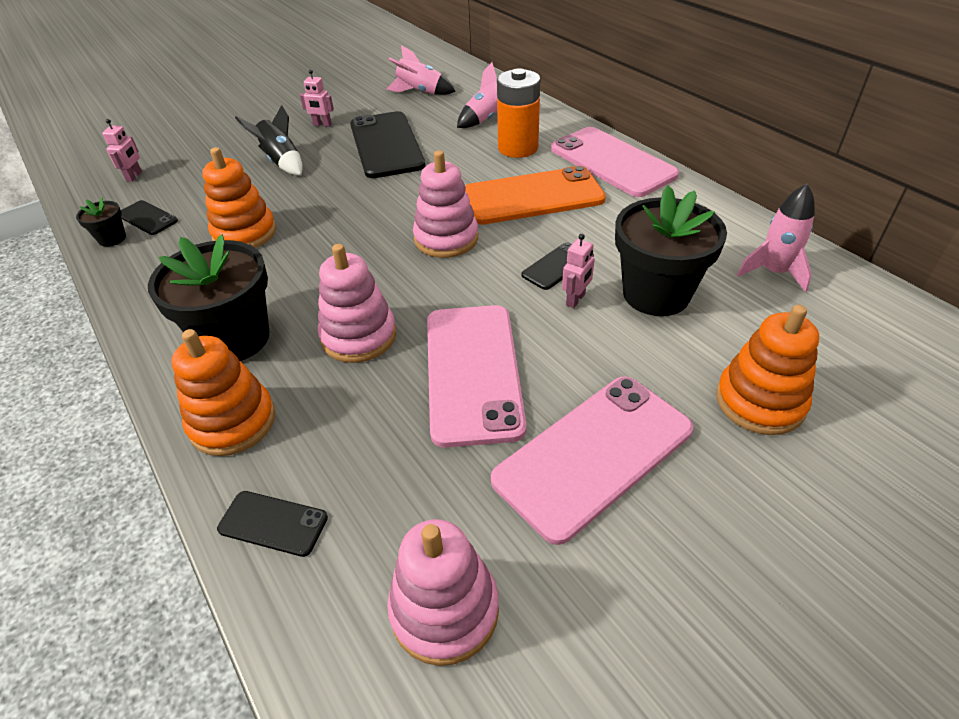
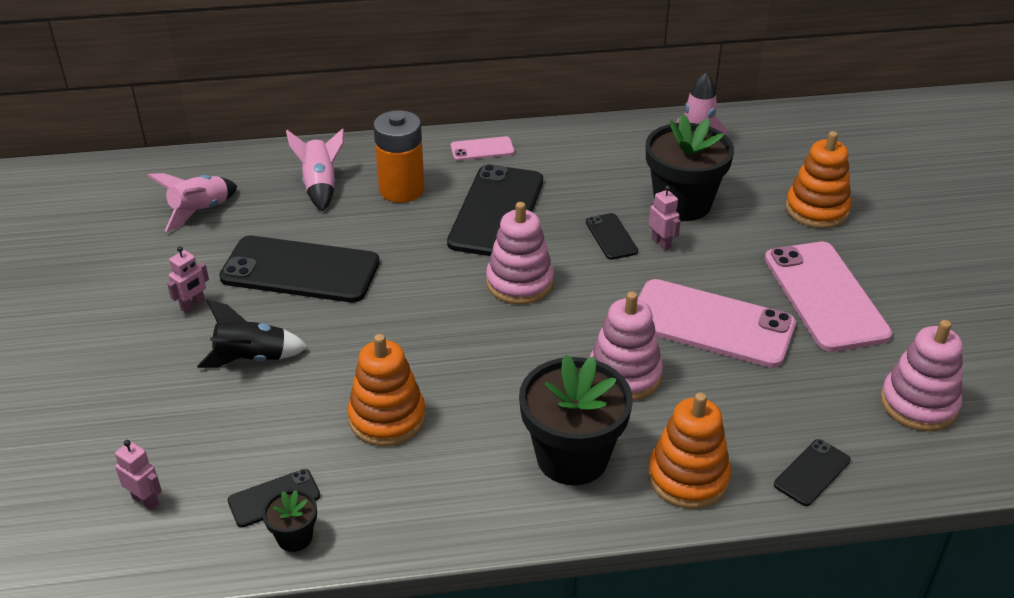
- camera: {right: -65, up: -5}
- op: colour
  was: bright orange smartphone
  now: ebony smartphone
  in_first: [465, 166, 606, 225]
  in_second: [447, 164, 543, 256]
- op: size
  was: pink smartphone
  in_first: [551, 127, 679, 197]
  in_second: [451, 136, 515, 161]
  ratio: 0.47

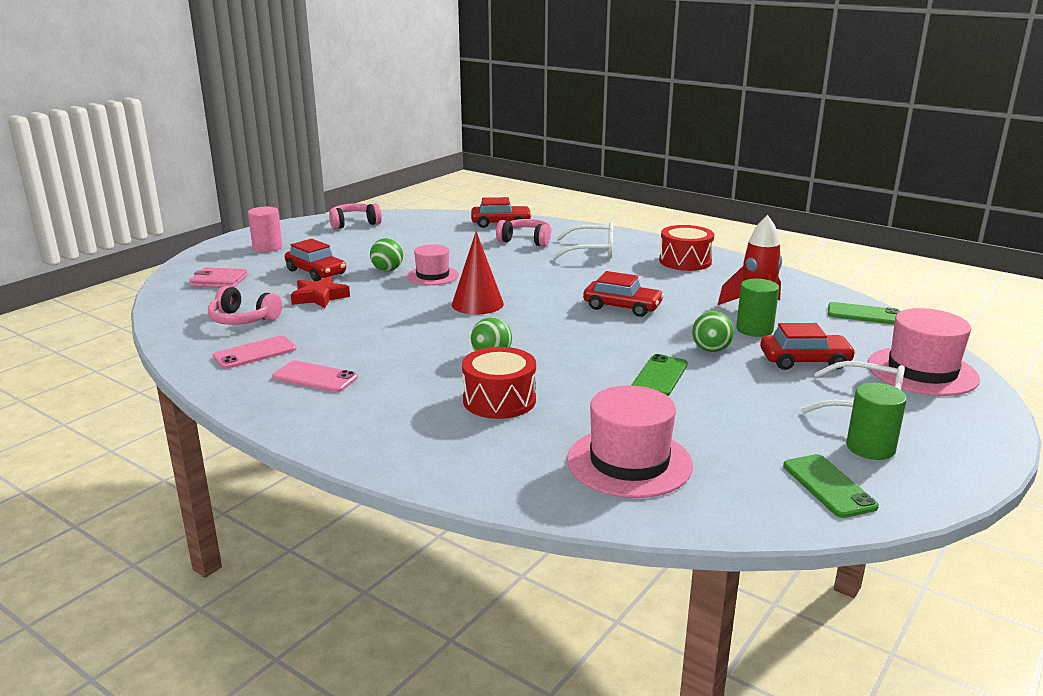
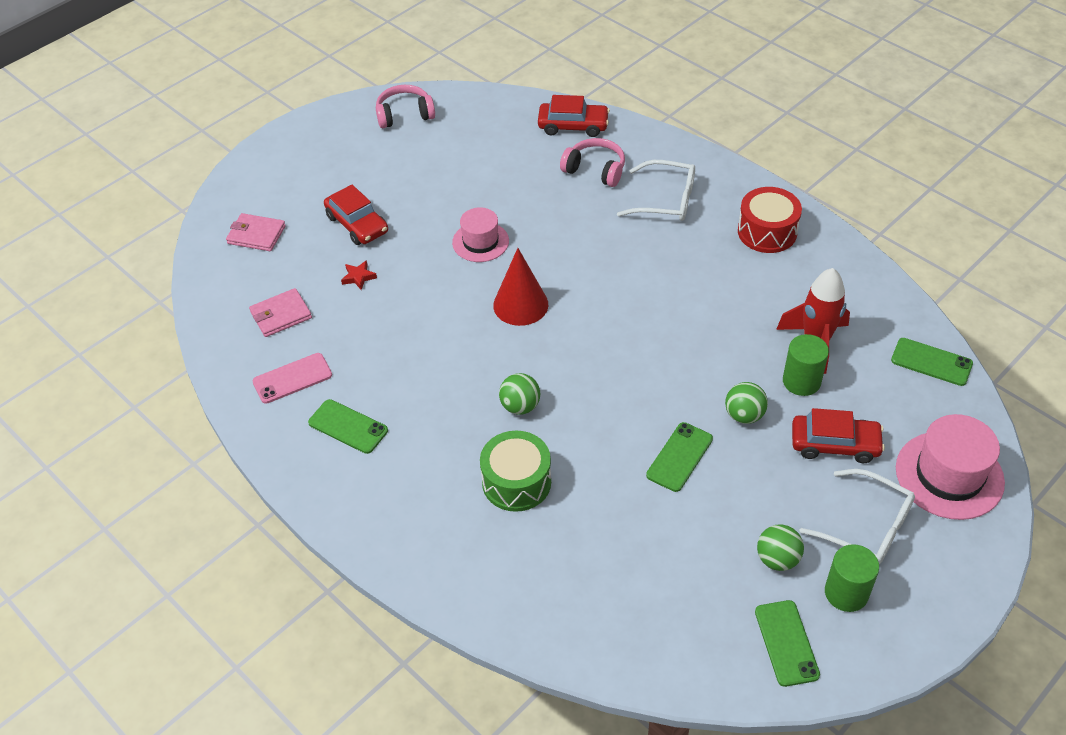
- camera: {right: 10, up: 25}
- op: missing
  was: pink cylinder shape
  in_first: [248, 207, 283, 252]
- op: missing
  was: pink top hat
  in_first: [567, 385, 693, 498]
- op: missing
  was: scarlet car
  in_first: [583, 271, 664, 317]
- op: relocated
  was: green play ball
  in_first: [370, 238, 403, 271]
  in_second: [757, 524, 804, 571]
- op: exchanged
  was: pink headset
  now: pink wallet
  in_first: [208, 286, 282, 325]
  in_second: [249, 288, 312, 337]
- op: colour
  was: pink smartphone
  now: green smartphone
  in_first: [272, 361, 358, 393]
  in_second: [308, 399, 388, 454]
- op: colour
  was: scarlet toy drum
  now: green toy drum
  in_first: [462, 347, 536, 419]
  in_second: [480, 431, 551, 512]
- op: size
  was: scarlet five-pointed star
  in_first: [291, 276, 350, 308]
  in_second: [341, 260, 377, 290]
  ratio: 0.58

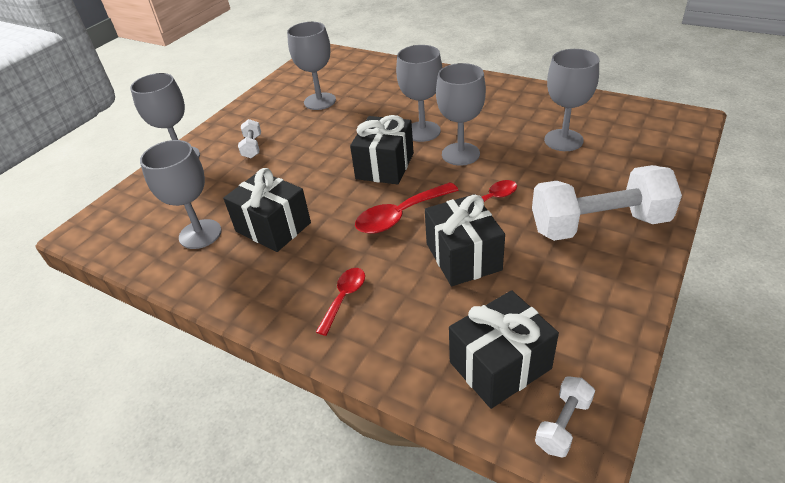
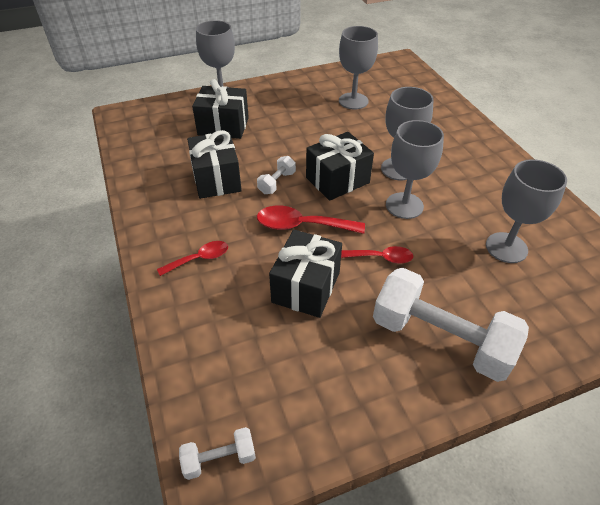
- camera: {right: 35, up: 5}
- op: missing
  was: gray wine glass
  in_first: [140, 140, 222, 249]
- op: relocated
  was: snow-white dumbbell
  in_first: [238, 119, 261, 158]
  in_second: [257, 156, 296, 194]
- op: relocated
  was: ebony present
  in_first: [449, 290, 559, 409]
  in_second: [192, 79, 249, 139]

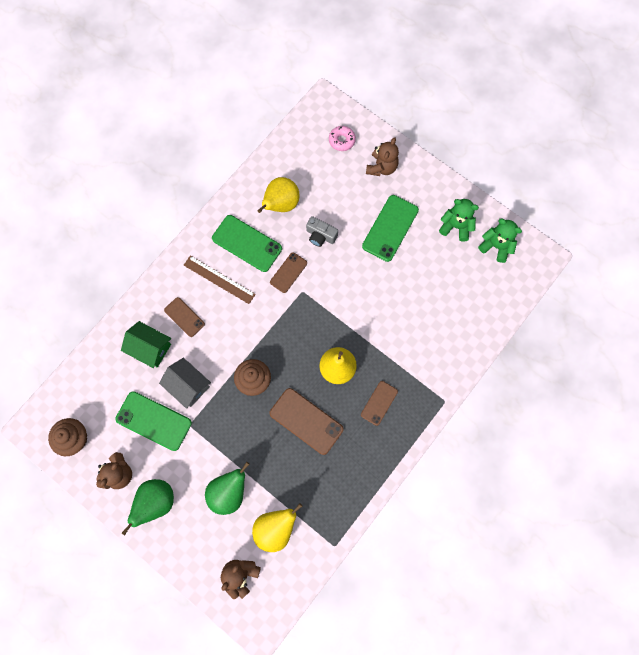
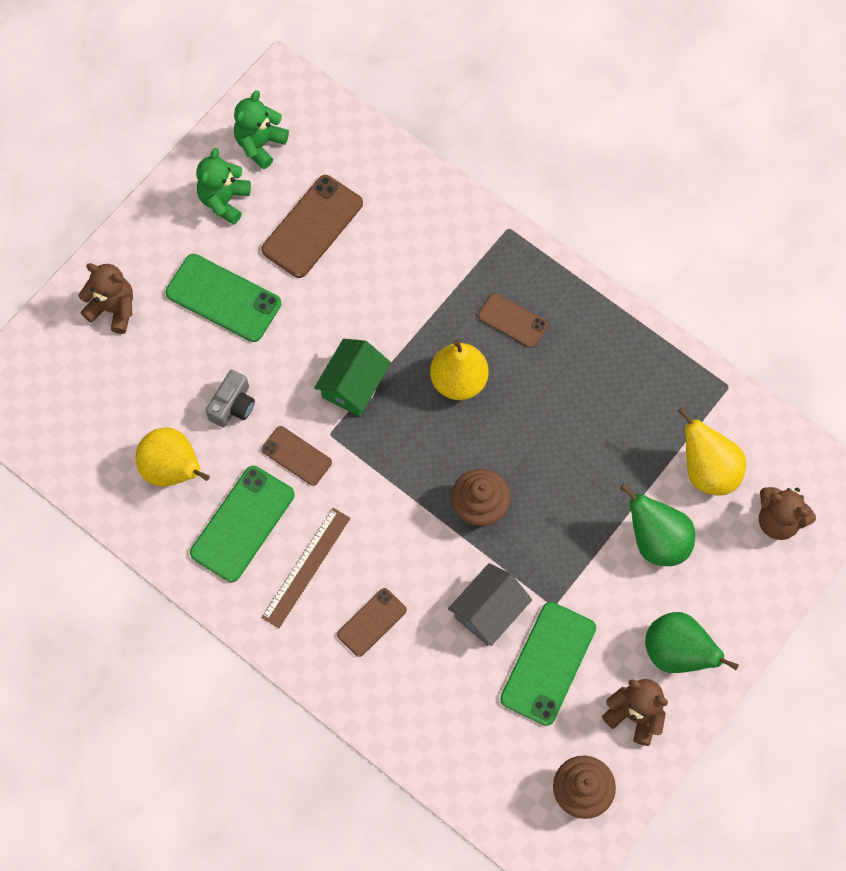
- camera: {right: -90, up: -5}
- op: missing
  was: pink glazed donut
  in_first: [329, 126, 356, 151]
- op: relocated
  was: green cottage
  in_first: [121, 321, 171, 368]
  in_second: [314, 339, 391, 417]
- op: relocated
  was: russet smartphone
  in_first: [269, 388, 344, 455]
  in_second: [261, 175, 363, 278]

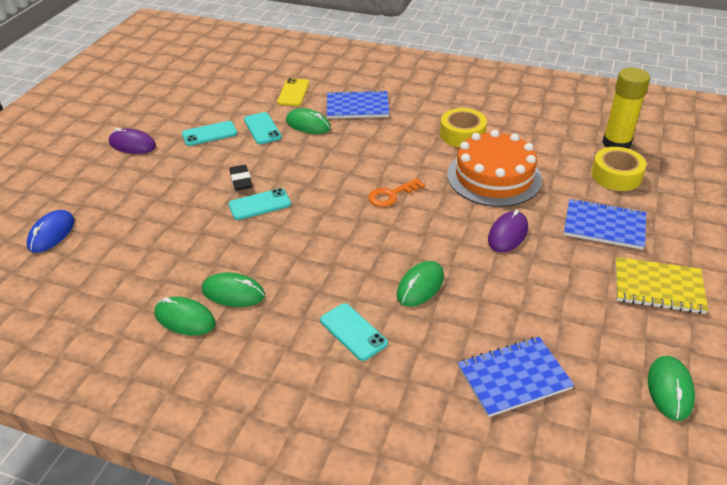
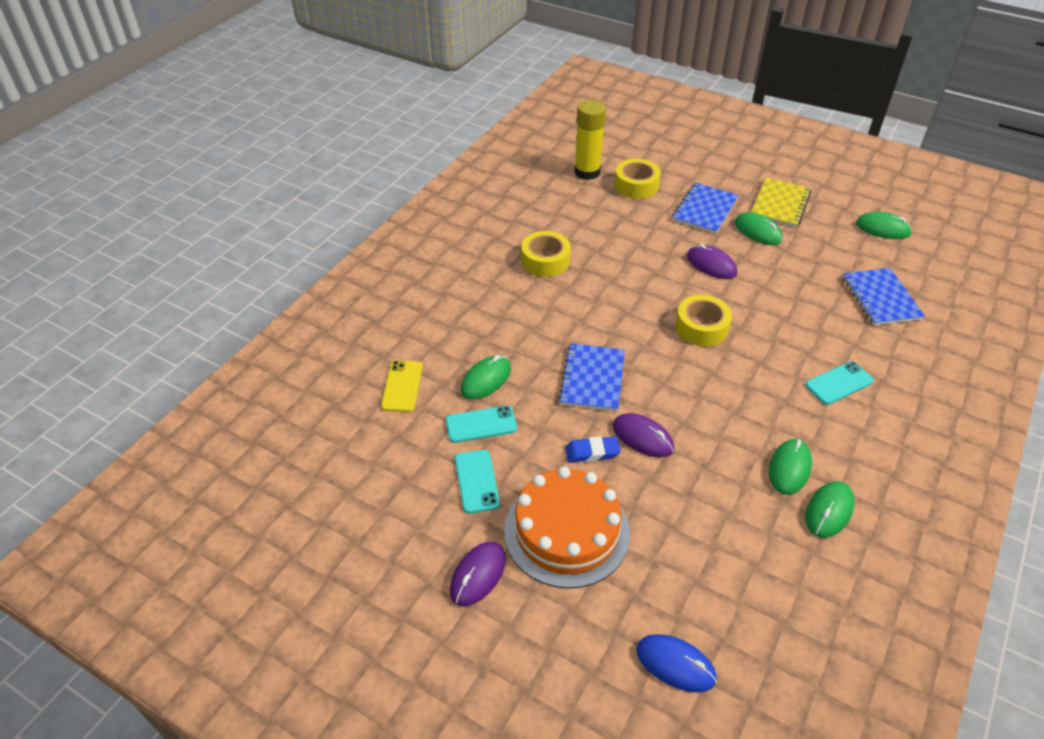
- camera: {right: -80, up: 5}
- op: missing
  was: bright orange key
  in_first: [368, 178, 425, 207]
- op: appeared
  now: yellow sticky tape
  in_second: [675, 295, 732, 346]
- op: relocated
  was: blue notepad
  in_first: [327, 90, 389, 119]
  in_second: [559, 343, 625, 411]
- op: relocated
  was: green computer mouse
  in_first: [397, 261, 444, 307]
  in_second: [735, 212, 783, 245]
- op: relocated
  was: bright orange cake
  in_first: [447, 130, 542, 207]
  in_second: [504, 467, 630, 589]
- op: exchanged
  was: teal smartphone
  now: violet computer mouse
  in_first: [228, 188, 291, 220]
  in_second: [613, 413, 674, 457]
- op: colour
  was: ebony gum eraser
  now: blue gum eraser
  in_first: [229, 165, 252, 191]
  in_second: [565, 436, 621, 462]
- op: spun
  was: yellow smartphone
  in_first: [277, 78, 309, 106]
  in_second: [381, 360, 423, 412]
  clockwise: 75

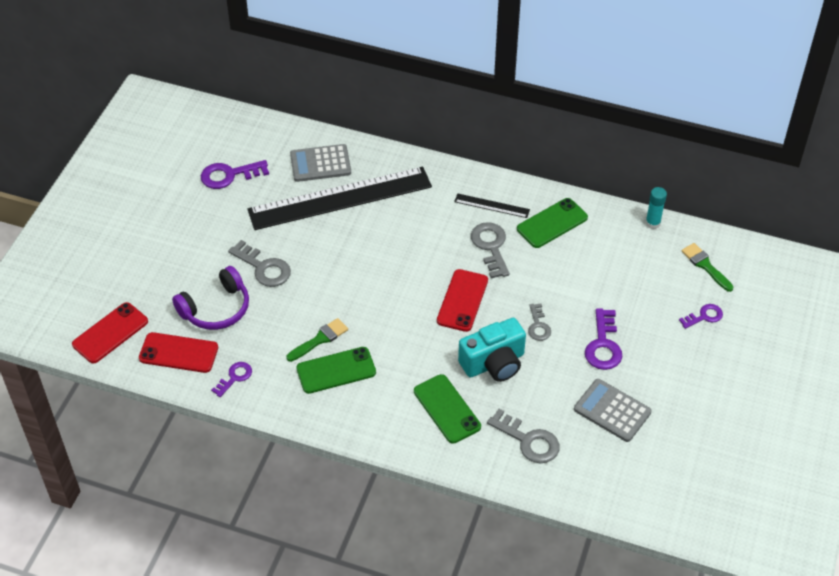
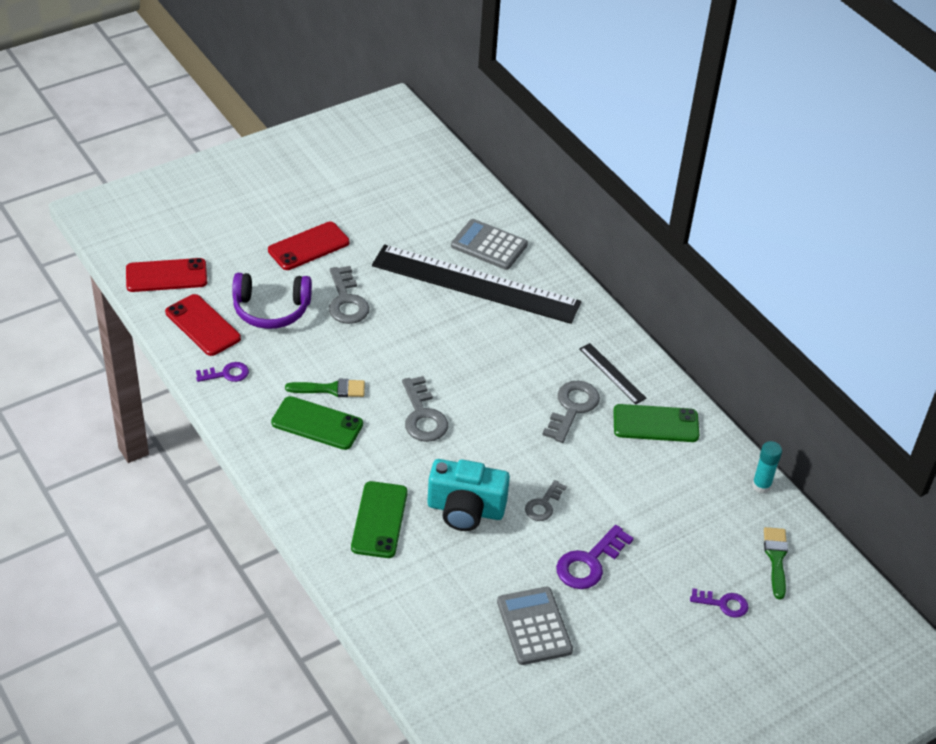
- camera: {right: 35, up: -5}
- op: missing
  was: violet key
  in_first: [201, 160, 269, 189]
- op: relocated
  was: scarlet smartphone
  in_first: [437, 269, 488, 332]
  in_second: [268, 222, 350, 270]
- op: relocated
  was: gray key
  in_first: [487, 409, 560, 463]
  in_second: [402, 376, 448, 442]

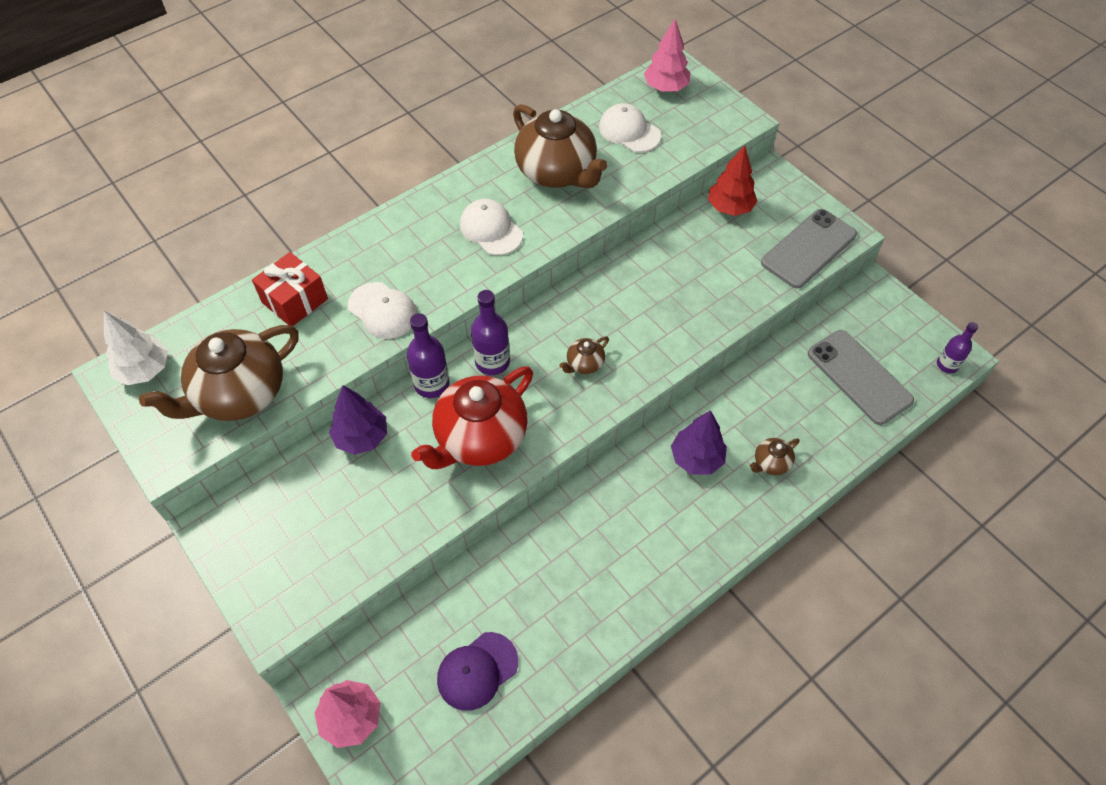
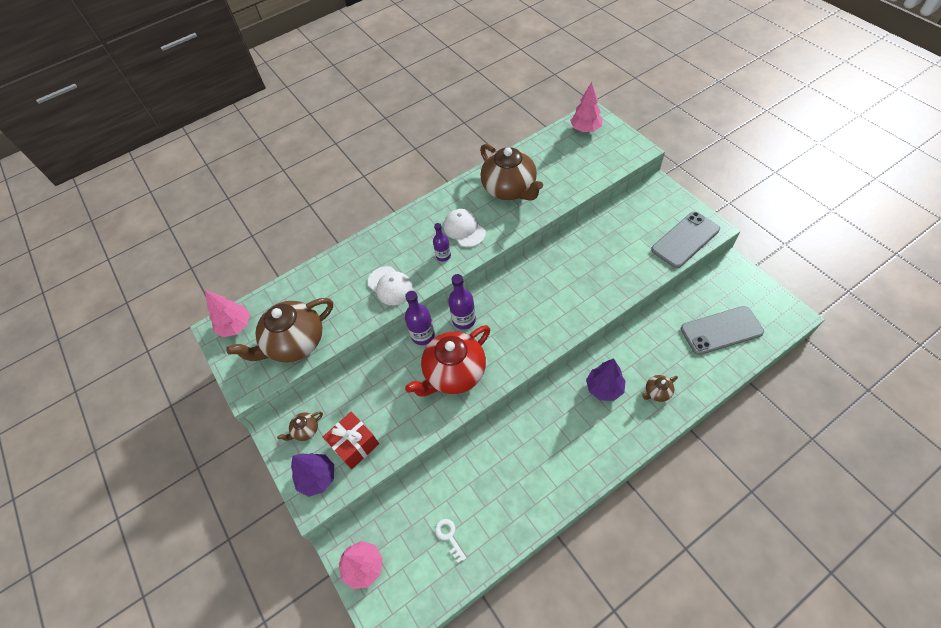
- camera: {right: 10, up: 0}
- op: missing
  was: snow-white baseball cap
  in_first: [599, 103, 661, 152]
- op: missing
  was: scarlet fir tree
  in_first: [708, 145, 757, 216]
- op: relocated
  was: scarlet present
  in_first: [252, 252, 328, 326]
  in_second: [323, 412, 379, 469]
- op: relocated
  was: violet fir tree
  in_first: [329, 385, 387, 455]
  in_second: [291, 453, 334, 497]
- op: relocated
  was: russet teapot
  in_first: [559, 336, 609, 374]
  in_second: [277, 412, 323, 441]
- op: relocated
  was: violet bottle
  in_first: [937, 322, 978, 373]
  in_second: [433, 223, 451, 261]
- op: exchanged
  was: violet baseball cap
  now: snow-white key
  in_first: [437, 632, 518, 711]
  in_second: [435, 519, 466, 563]
- op: colour
  was: snow-white fir tree
  now: pink fir tree
  in_first: [104, 311, 168, 385]
  in_second: [205, 290, 250, 337]
- op: spun
  was: gray smartphone
  in_first: [808, 330, 914, 425]
  in_second: [681, 306, 764, 355]
  clockwise: -75

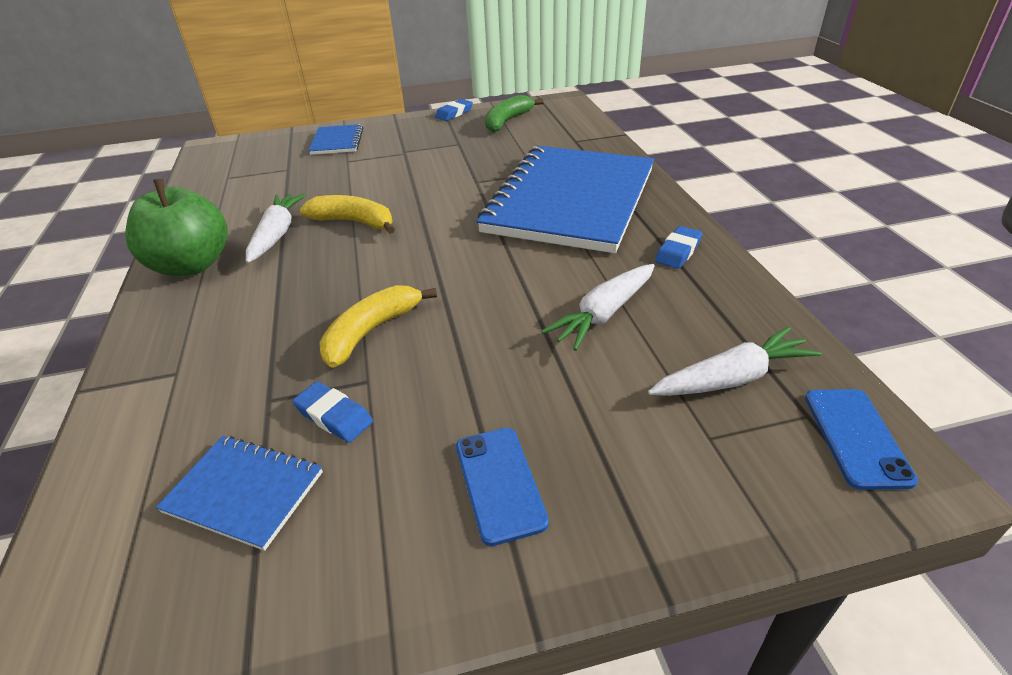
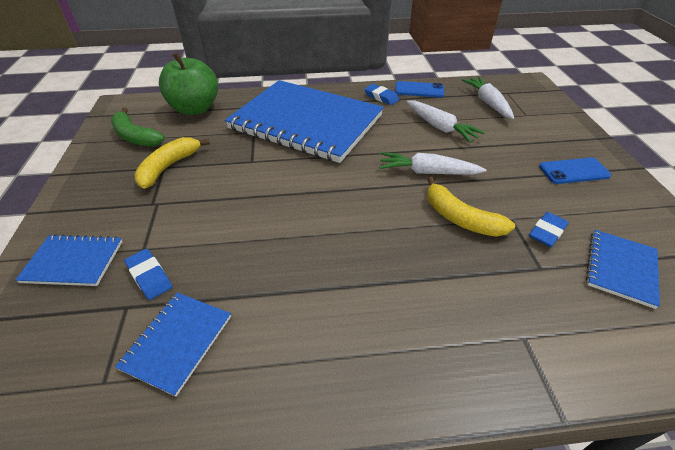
- camera: {right: -85, up: 5}
- op: appeared
  now: blue notepad
  in_second: [115, 293, 231, 397]
- op: relocated
  was: green toy apple
  in_first: [125, 179, 228, 276]
  in_second: [159, 52, 218, 115]
- op: relocated
  was: snow-white toy carrot
  in_first: [246, 194, 306, 263]
  in_second: [379, 152, 487, 174]
- op: relocated
  was: yellow banana fruit
  in_first: [300, 195, 395, 234]
  in_second: [134, 137, 210, 189]
- op: relocated
  was: blue gum eraser
  in_first: [435, 99, 473, 121]
  in_second: [124, 249, 172, 300]
- op: relocated
  was: blue smartphone
  in_first: [805, 389, 918, 490]
  in_second: [395, 81, 444, 97]

